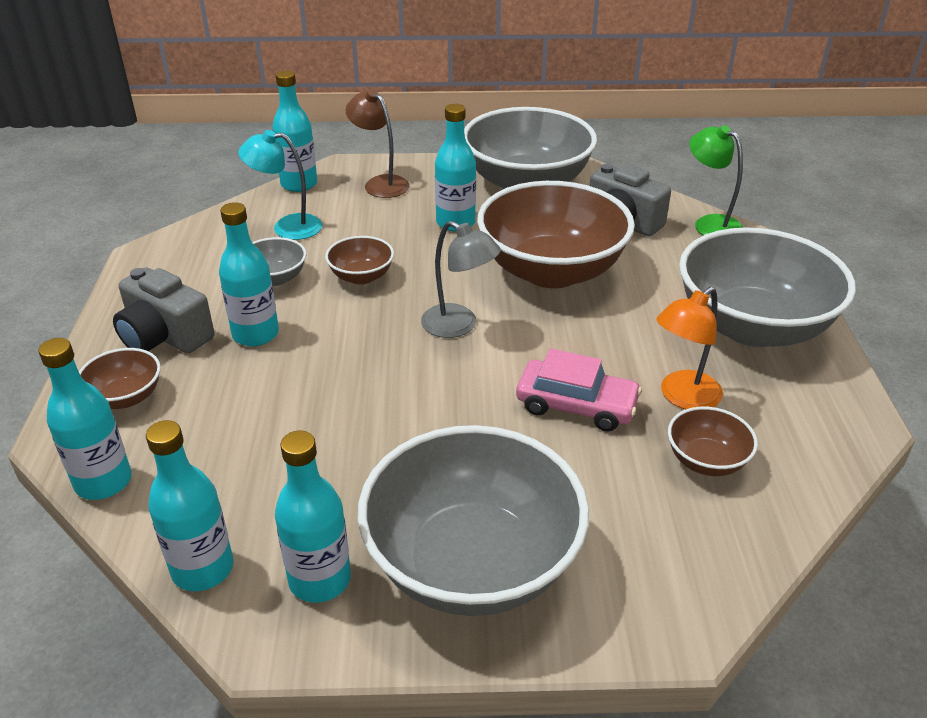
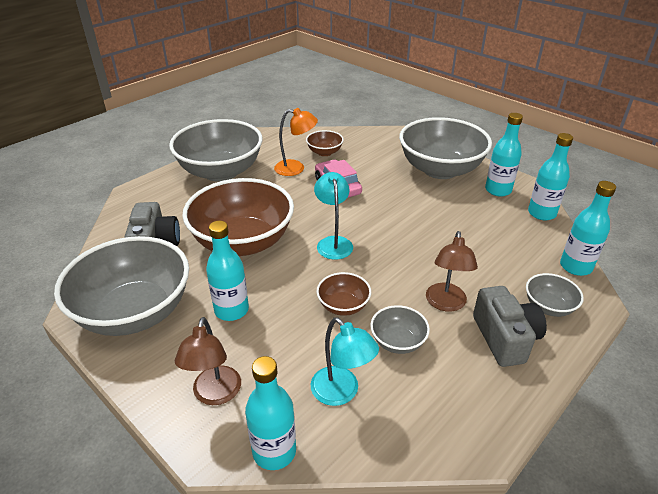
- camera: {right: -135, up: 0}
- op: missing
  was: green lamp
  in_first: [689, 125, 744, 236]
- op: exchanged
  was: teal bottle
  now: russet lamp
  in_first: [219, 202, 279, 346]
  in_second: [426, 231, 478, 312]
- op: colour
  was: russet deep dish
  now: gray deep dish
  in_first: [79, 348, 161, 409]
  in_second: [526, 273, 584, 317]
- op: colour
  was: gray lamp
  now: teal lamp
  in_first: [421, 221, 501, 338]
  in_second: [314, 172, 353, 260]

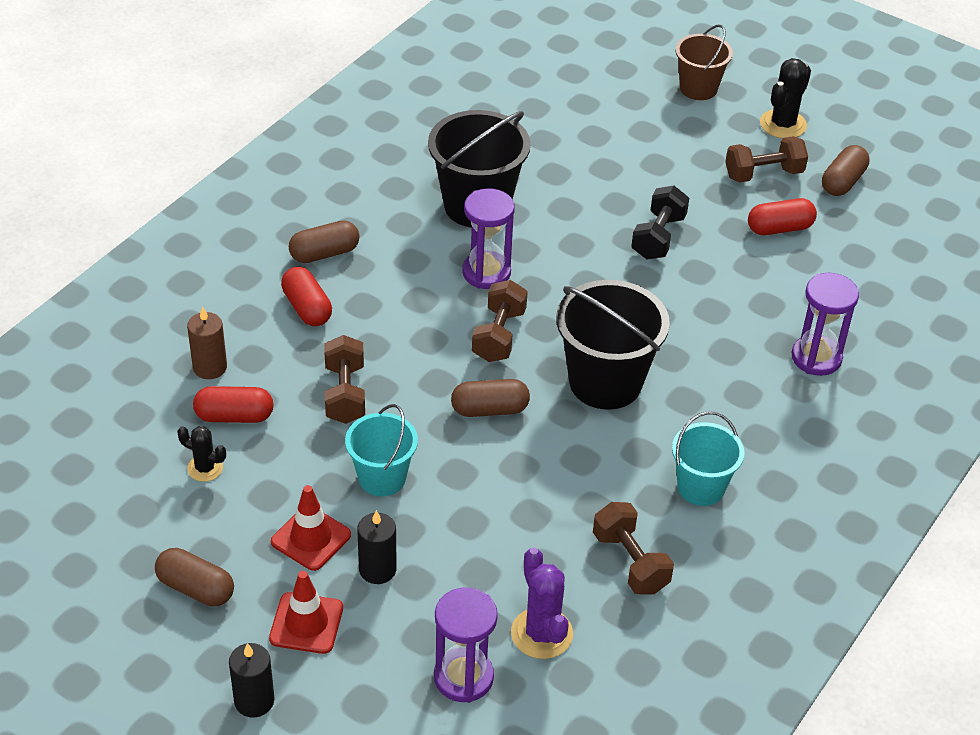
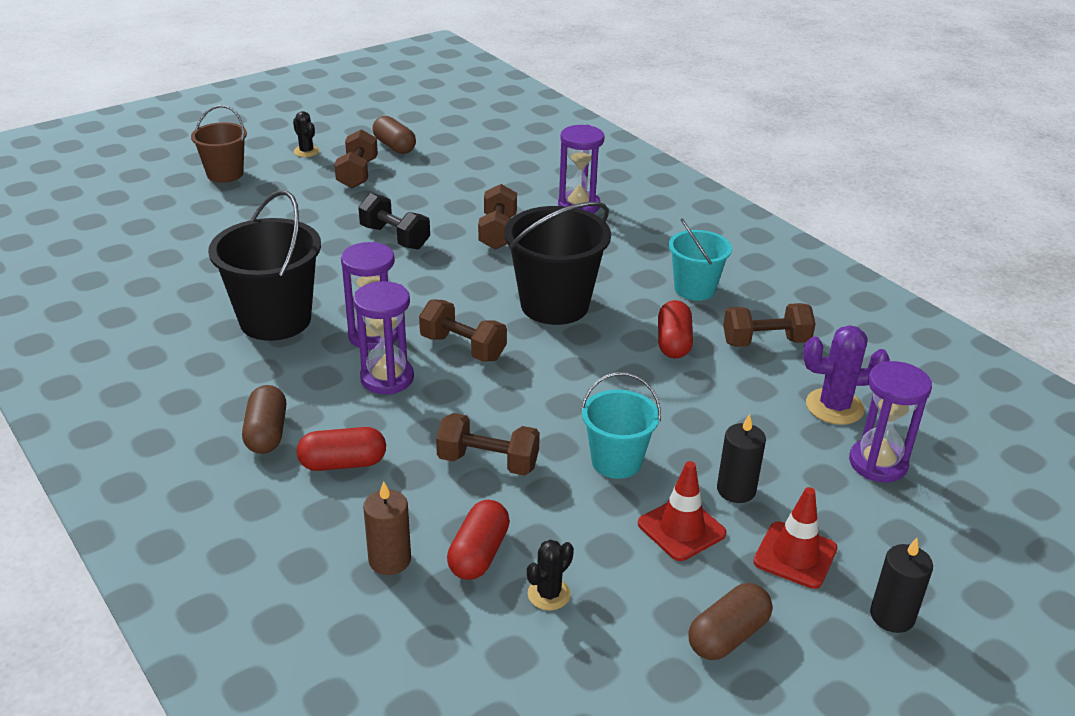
- camera: {right: -70, up: -10}
- op: missing
  was: russet capsule
  in_first: [451, 379, 530, 417]
- op: appeared
  now: violet sandglass
  in_second: [353, 281, 414, 394]
- op: appeared
  now: russet dumbbell
  in_second: [478, 184, 517, 249]
- op: relocated
  was: scarlet capsule
  in_first: [748, 198, 817, 235]
  in_second: [658, 300, 693, 359]
- op: size
  was: ebony saguaro cactus
  in_first: [760, 58, 811, 139]
  in_second: [293, 111, 320, 157]
  ratio: 0.61

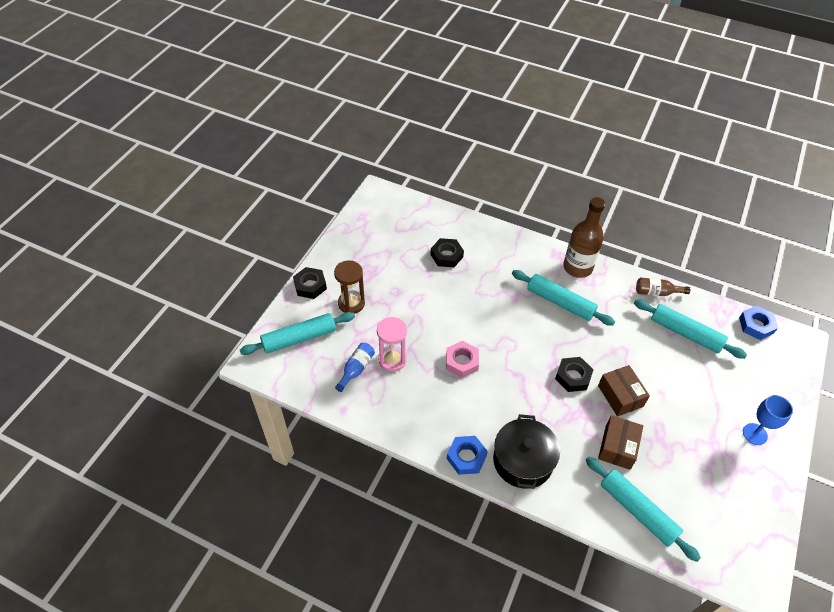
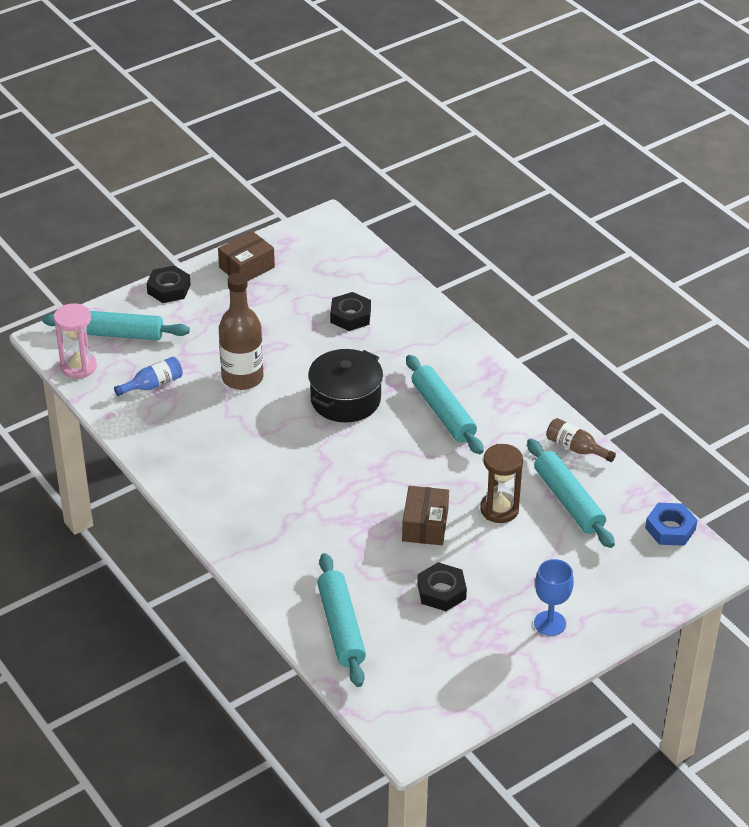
- camera: {right: 30, up: -10}
- op: missing
  was: pink nut
  in_first: [446, 341, 479, 378]
- op: missing
  was: blue nut
  in_first: [447, 436, 488, 475]
- op: relocated
  was: russet sandglass
  in_first: [334, 260, 365, 314]
  in_second: [480, 444, 523, 523]
- op: relocated
  was: pink sandglass
  in_first: [377, 317, 407, 372]
  in_second: [54, 303, 97, 379]
- op: relocated
  was: ebony stockpot
  in_first: [493, 414, 560, 489]
  in_second: [308, 349, 383, 423]
- op: relocated
  was: ebony nut
  in_first: [555, 357, 594, 392]
  in_second: [417, 562, 467, 611]
- op: relocated
  was: russet bottle
  in_first: [563, 197, 605, 278]
  in_second: [219, 273, 263, 390]
- op: relocated
  was: russet box
  in_first: [598, 415, 643, 470]
  in_second: [218, 231, 275, 281]

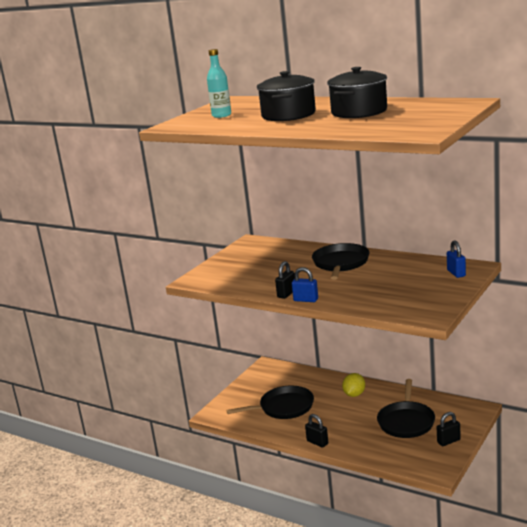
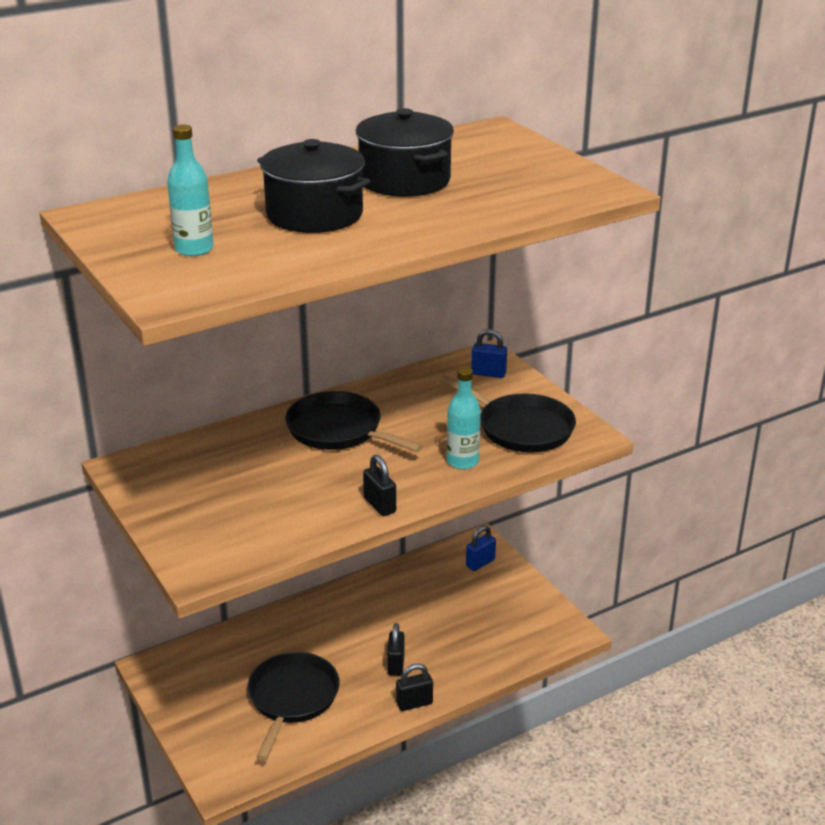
- camera: {right: -65, up: 10}
- op: missing
  was: yellow toy lemon
  in_first: [342, 373, 365, 397]
- op: appeared
  now: teal bottle
  in_second: [447, 367, 481, 469]
- op: relocated
  was: blue padlock
  in_first: [292, 267, 318, 302]
  in_second: [466, 525, 496, 571]
- op: relocated
  was: ebony skillet
  in_first: [377, 379, 435, 438]
  in_second: [439, 375, 576, 453]
- op: relocated
  was: ebony padlock
  in_first: [437, 412, 461, 446]
  in_second: [387, 623, 405, 676]

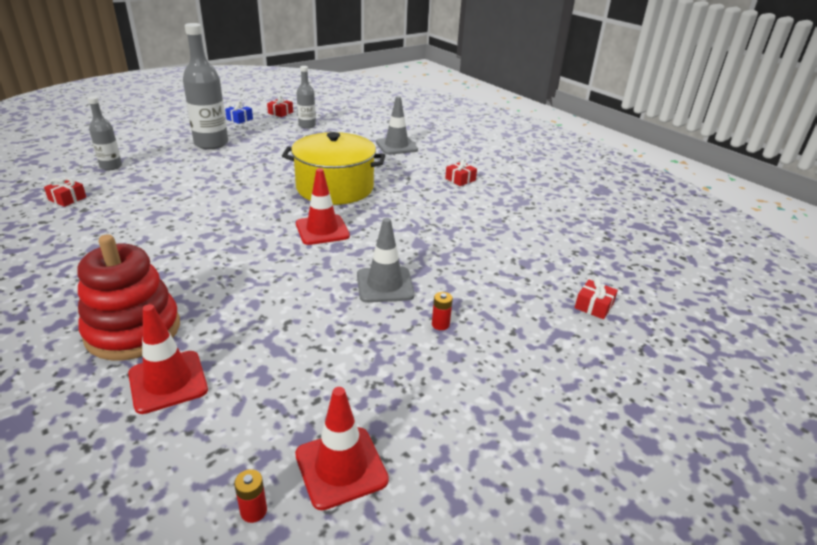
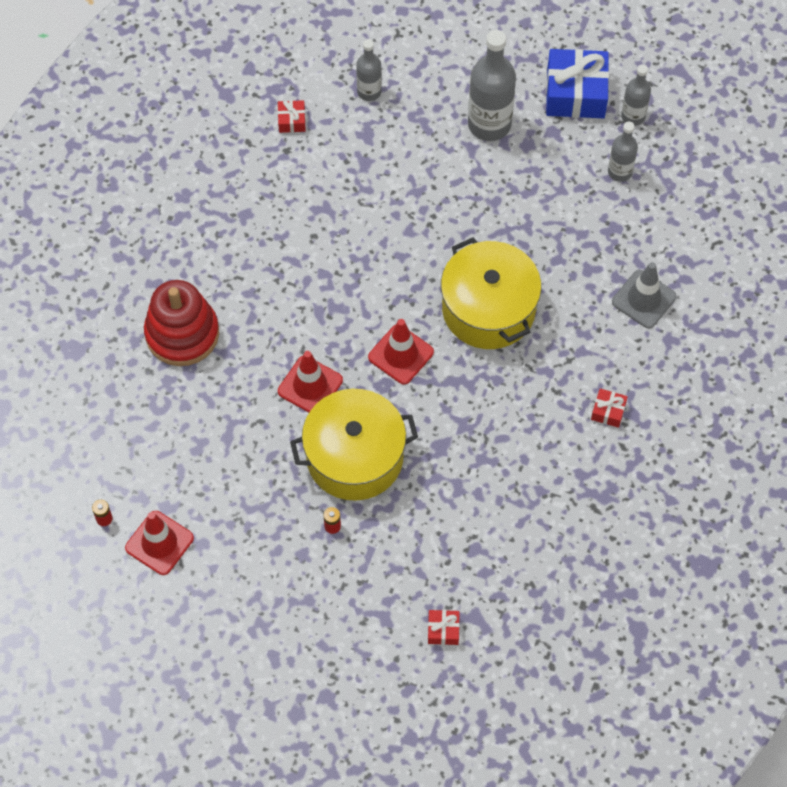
- camera: {right: 60, up: 30}
- op: relocated
  was: scarlet road cone
  in_first: [128, 304, 208, 414]
  in_second: [278, 351, 343, 413]
- op: exchanged
  was: scarlet present
  now: gray bottle
  in_first: [267, 96, 293, 117]
  in_second: [621, 64, 651, 126]
- op: exchanged
  was: gray road cone
  now: yellow stockpot
  in_first: [357, 218, 415, 303]
  in_second: [290, 389, 418, 501]
- op: size
  was: blue present
  in_first: [225, 101, 253, 124]
  in_second: [546, 49, 609, 118]
  ratio: 2.18

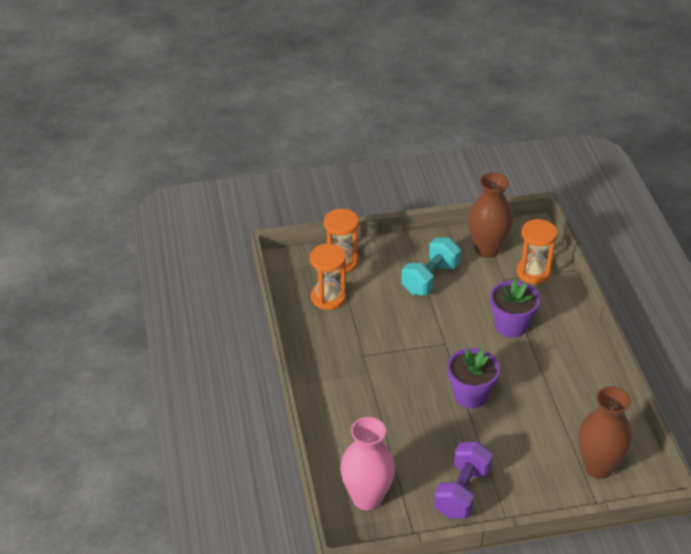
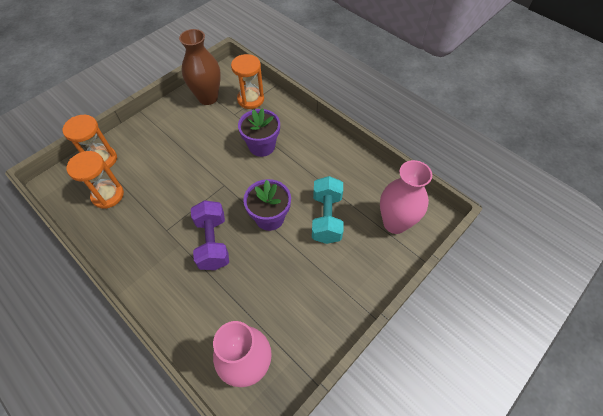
- camera: {right: -35, up: 15}
- op: relocated
  was: teal dumbbell
  in_first: [401, 238, 461, 295]
  in_second: [312, 176, 343, 244]
- op: relocated
  was: violet dumbbell
  in_first: [434, 441, 493, 519]
  in_second: [191, 200, 229, 270]
- op: colour
  was: russet tall vase
  now: pink tall vase
  in_first: [578, 386, 633, 479]
  in_second: [380, 160, 432, 234]

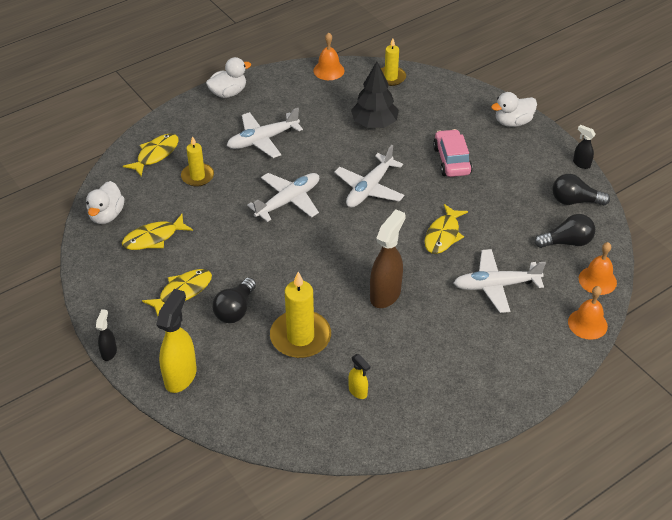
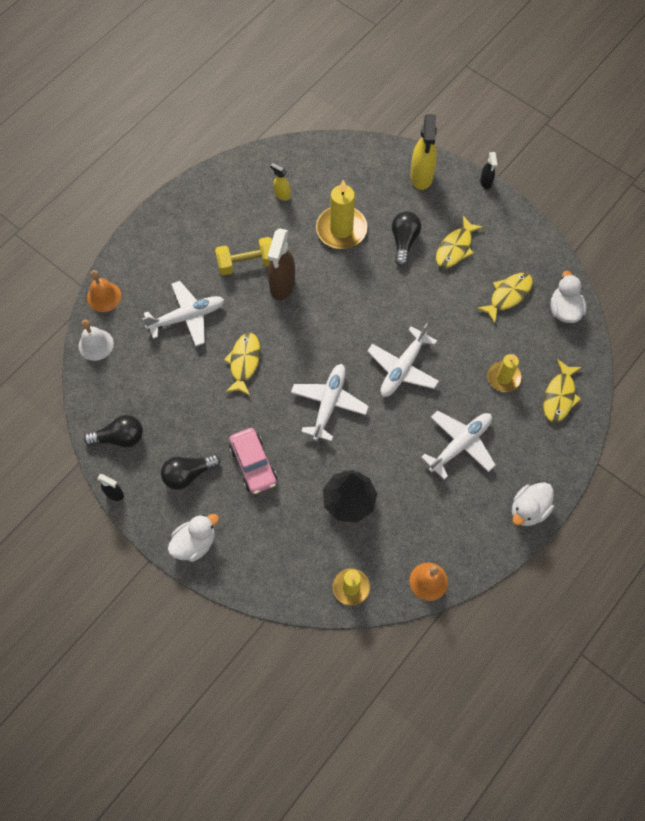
- camera: {right: 165, up: 20}
- op: appeared
  now: yellow dumbbell
  in_second: [215, 237, 272, 276]
- op: relocated
  was: ebony lightbulb
  in_first: [534, 214, 595, 248]
  in_second: [161, 454, 221, 490]
- op: colour
  was: bright orange hand bell
  now: snow-white hand bell
  in_first: [579, 242, 617, 295]
  in_second: [79, 320, 114, 361]

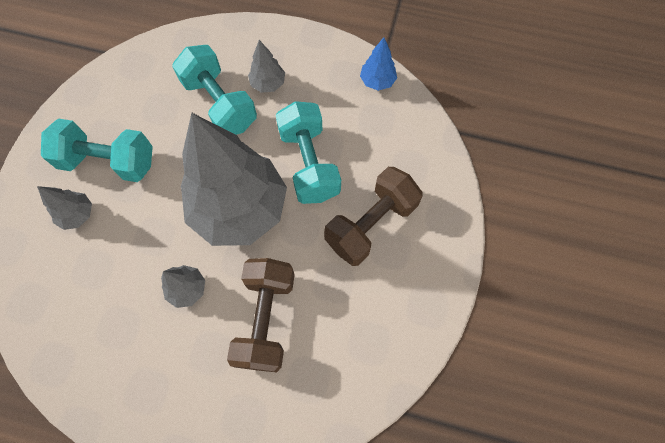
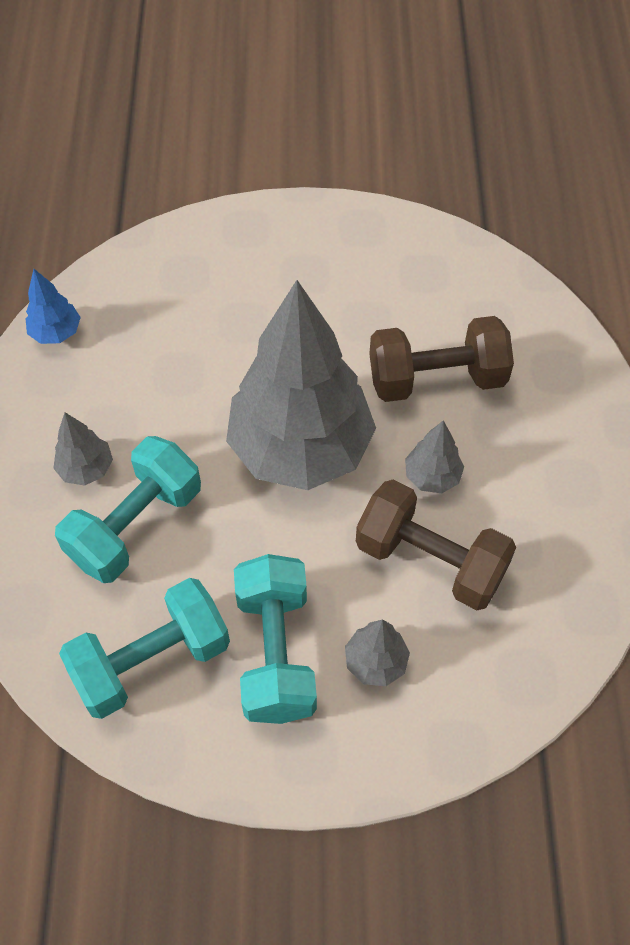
- camera: {right: -105, up: -10}
- op: relocated
  was: teal dumbbell
  in_first: [275, 101, 341, 204]
  in_second: [59, 578, 230, 719]
- op: relocated
  was: russet dumbbell
  in_first: [324, 167, 423, 266]
  in_second: [356, 480, 516, 610]

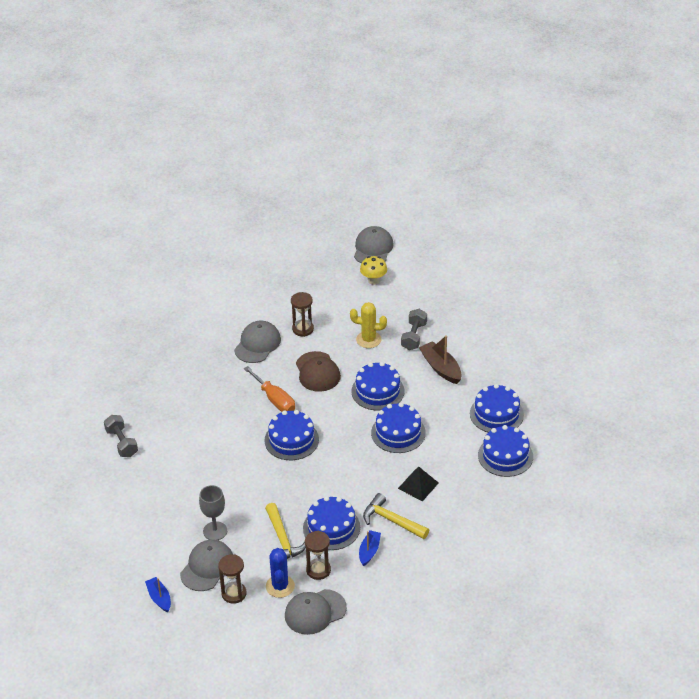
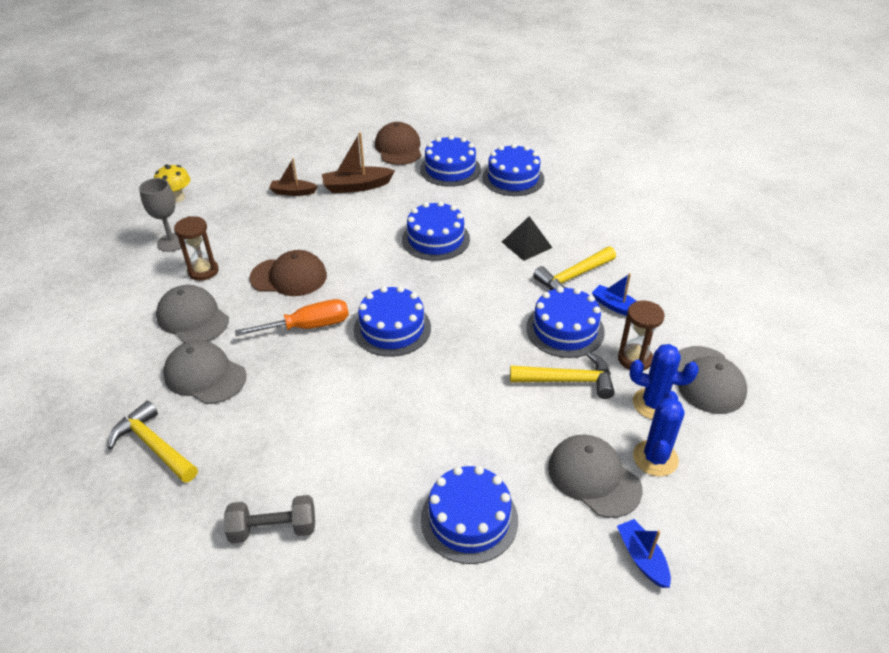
- camera: {right: -70, up: 0}
- op: missing
  was: yellow saguaro cactus
  in_first: [350, 302, 387, 348]
- op: appeared
  now: yellow claw hammer
  in_second: [108, 401, 198, 483]
- op: appeared
  now: russet baseball cap
  in_second: [375, 122, 421, 165]
- op: relocated
  was: gray wine glass
  in_first: [199, 485, 227, 540]
  in_second: [139, 178, 181, 252]
- op: relocated
  was: blue cake
  in_first: [351, 362, 405, 411]
  in_second: [421, 466, 518, 564]
- op: relocated
  was: gray baseball cap
  in_first: [354, 226, 393, 264]
  in_second: [163, 340, 247, 404]
- op: exchanged
  was: russet sandglass
  now: blue saguaro cactus
  in_first: [218, 554, 247, 604]
  in_second: [633, 391, 685, 476]
- op: exchanged
  was: gray dumbbell
  now: russet sailboat
  in_first: [401, 309, 427, 350]
  in_second: [269, 158, 318, 196]
- op: spun
  was: blue sailboat
  in_first: [145, 577, 171, 612]
  in_second: [617, 519, 671, 588]
  clockwise: 75

